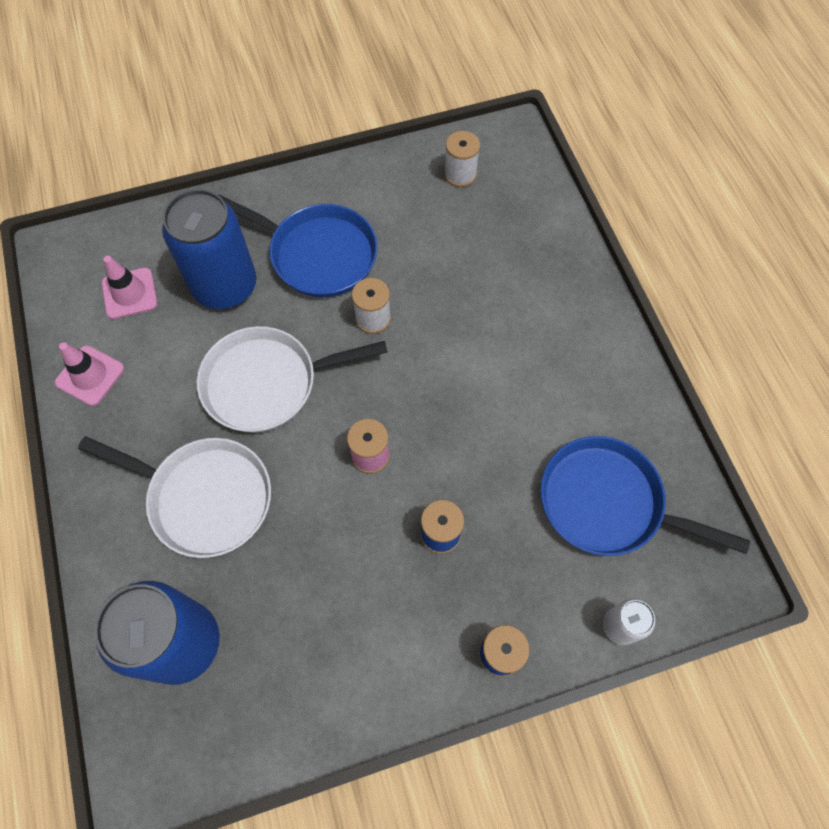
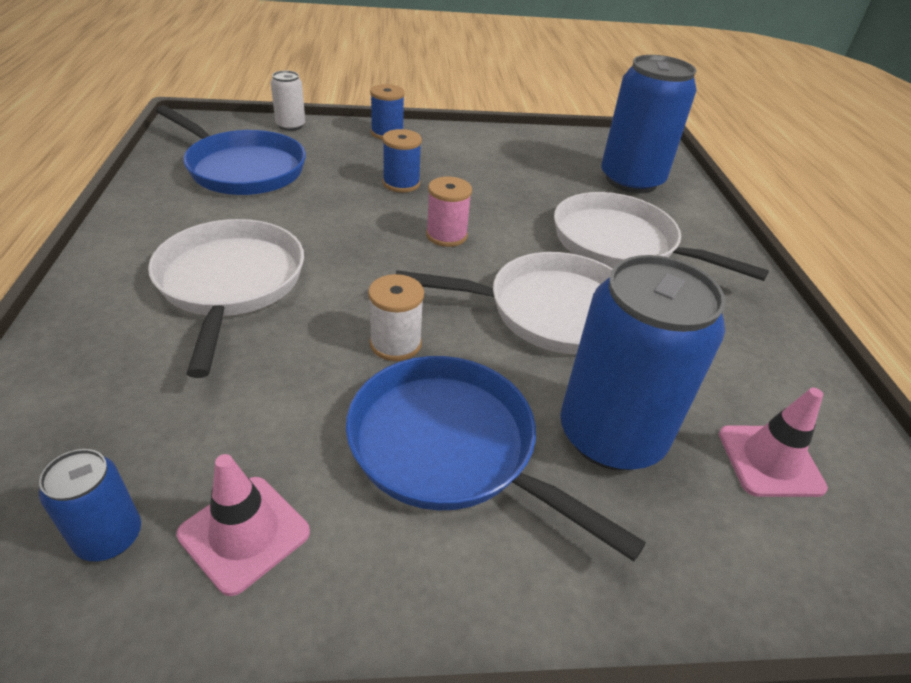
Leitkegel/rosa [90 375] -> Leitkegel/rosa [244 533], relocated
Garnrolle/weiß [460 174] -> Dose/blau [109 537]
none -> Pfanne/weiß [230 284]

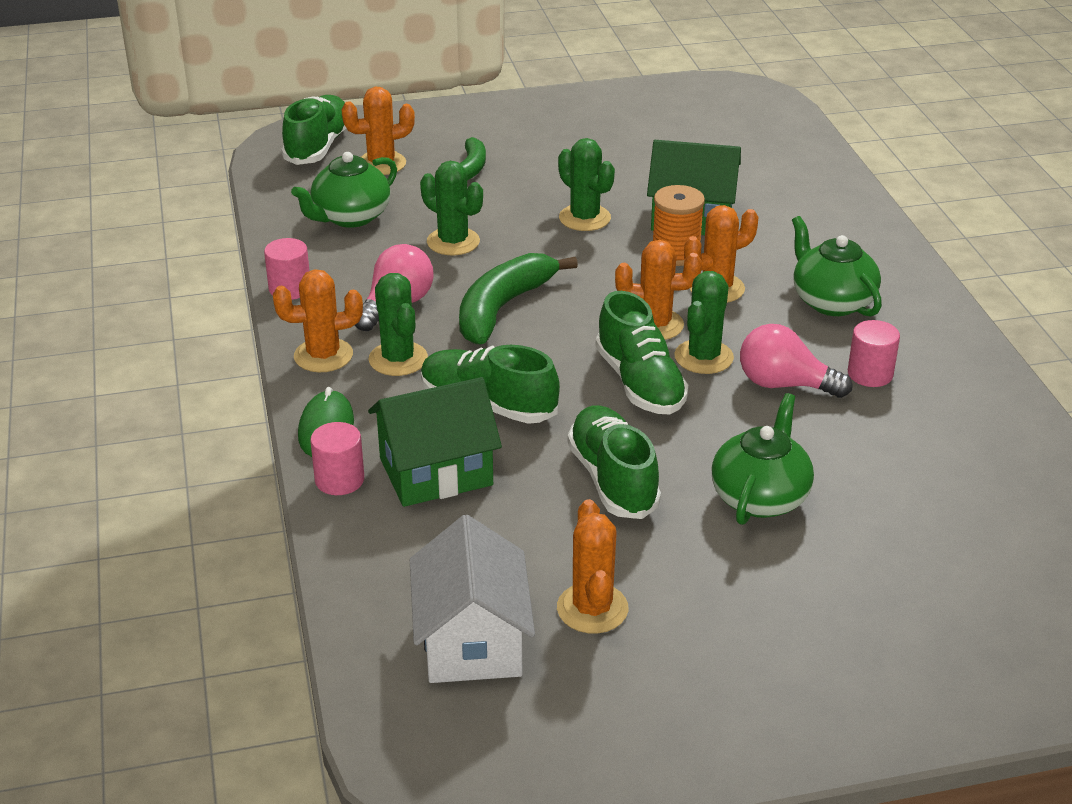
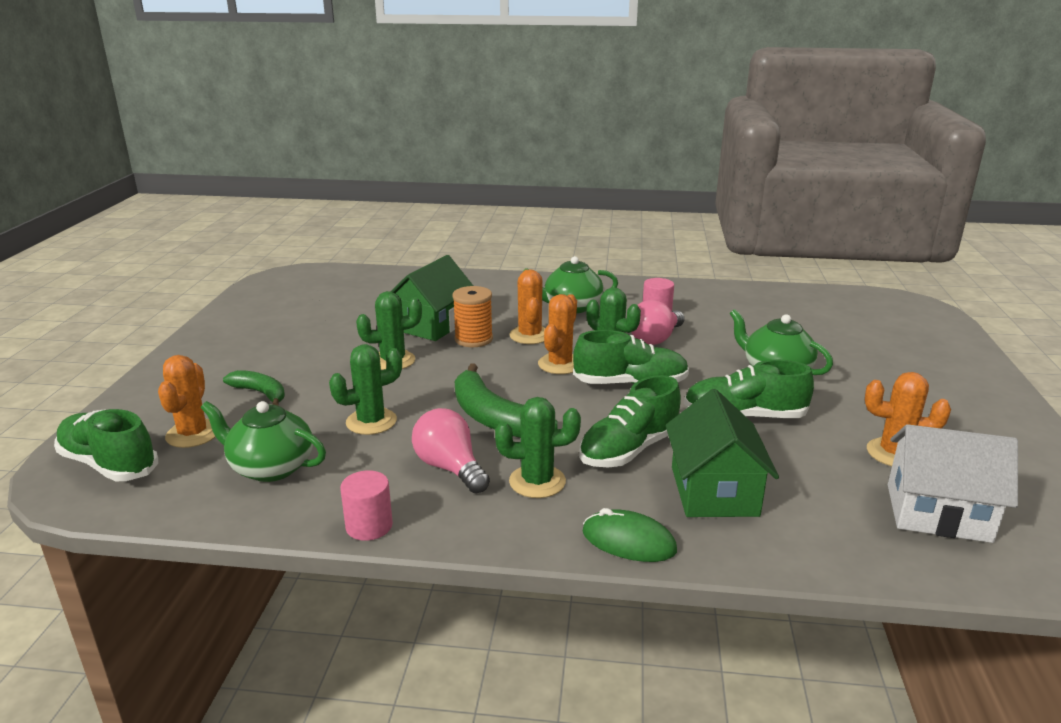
Kaktus/orange [323 356] -> none
Teekanne/grün [350 217] -> Teekanne/grün [271 467], 135 degrees clockwise
Vollzylinder/rosa [339 480] -> none

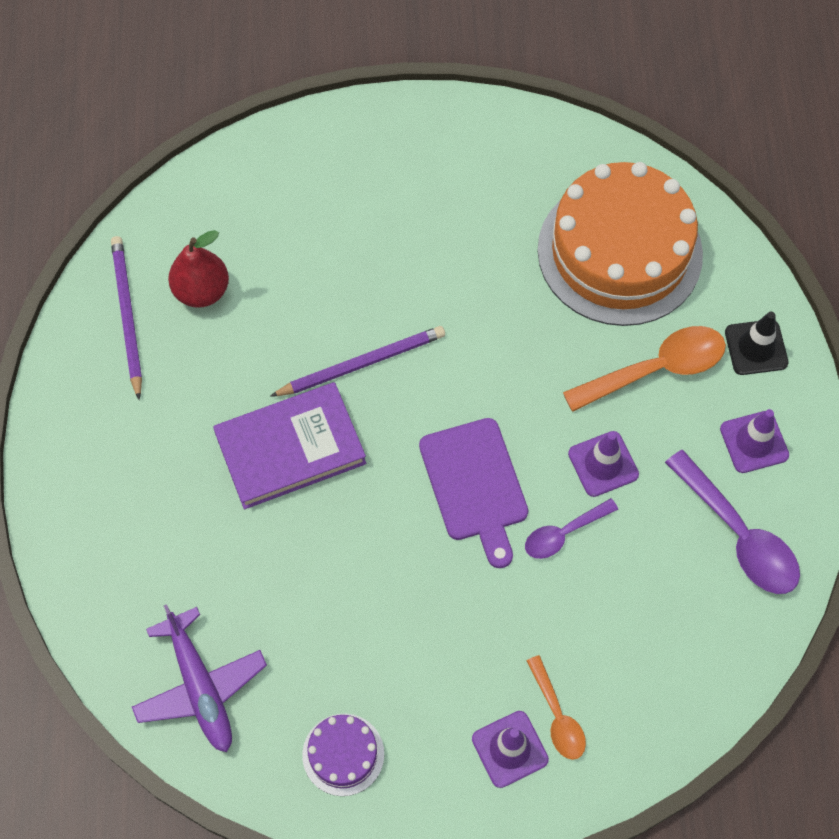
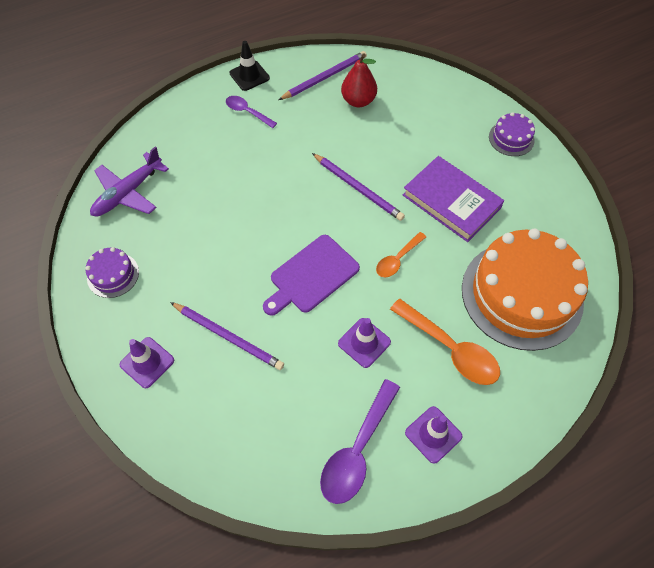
Buch/lila [290 448] -> Buch/lila [451 201], relocated
Löffel/lila [564 533] -> Löffel/lila [247 112], relocated
Löffel/orange [557 716] -> Löffel/orange [397 259], relocated
Leitkegel/schwarz [756 347] -> Leitkegel/schwarz [249 76], relocated
none -> Bleistift/lila [228 337]
none -> Kuchen/lila [511 138]

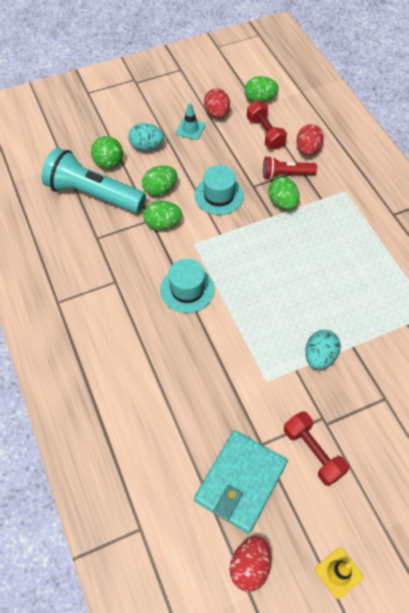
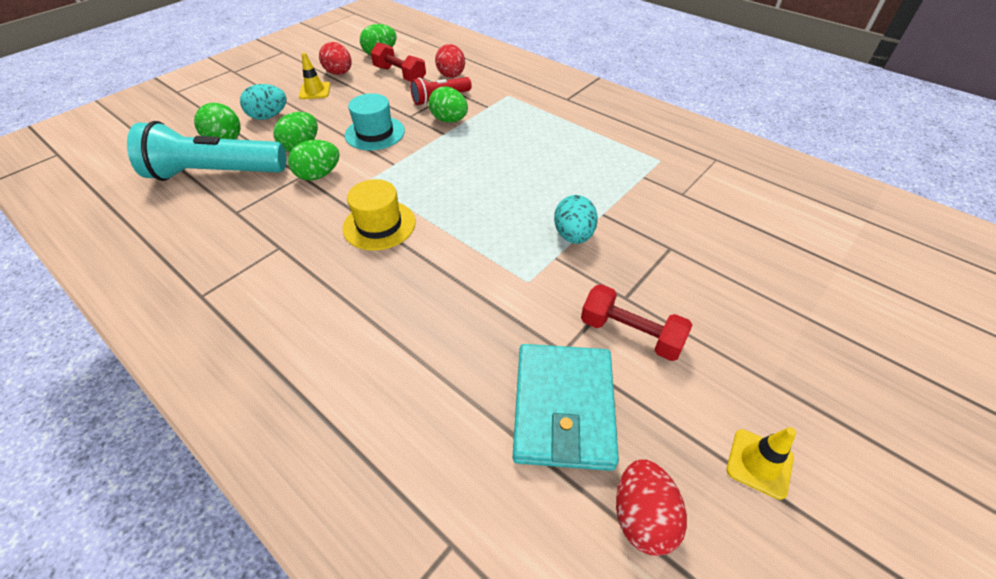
Hut/türkis [187 289] -> Hut/gelb [379 225]
Leitkegel/türkis [190 129] -> Leitkegel/gelb [315 91]

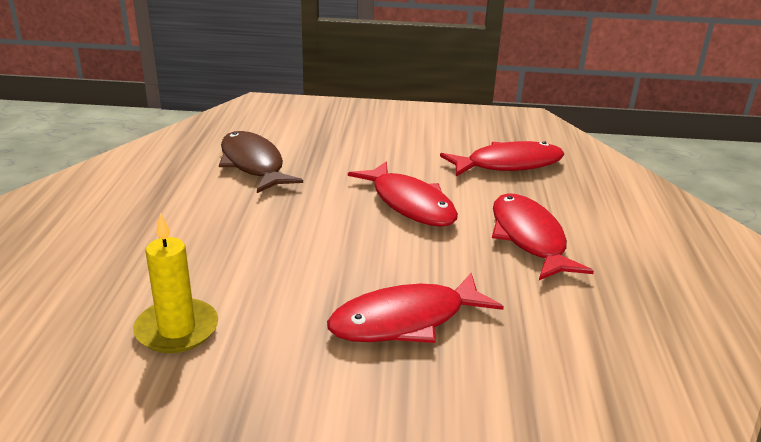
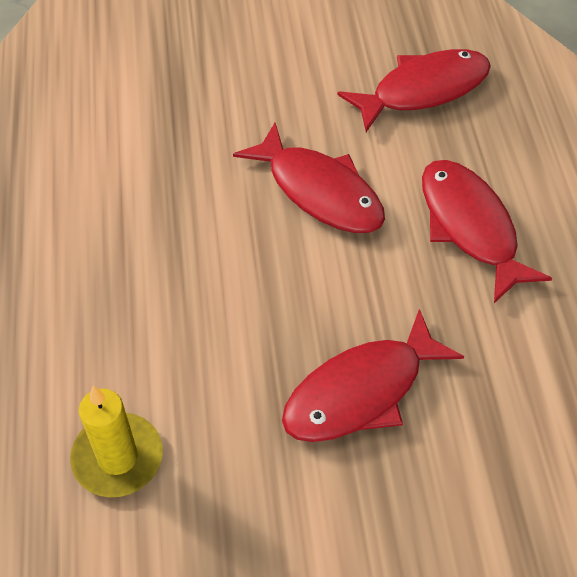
Fisch/braun [253 164] -> none

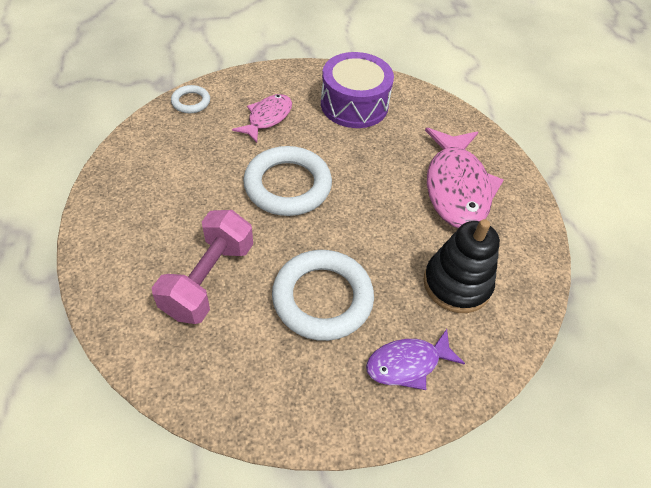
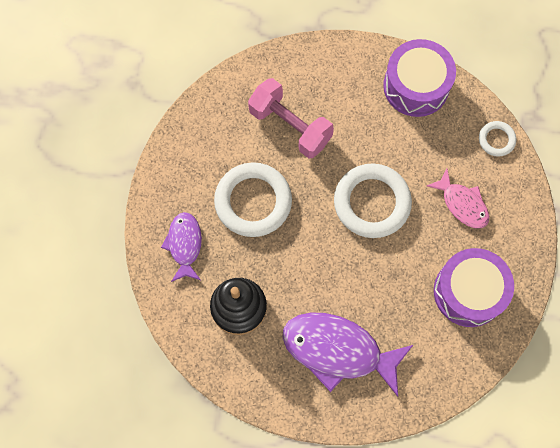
Fisch/rosa [456 187] -> Fisch/lila [338 350]
none -> Trommel/lila [416 86]

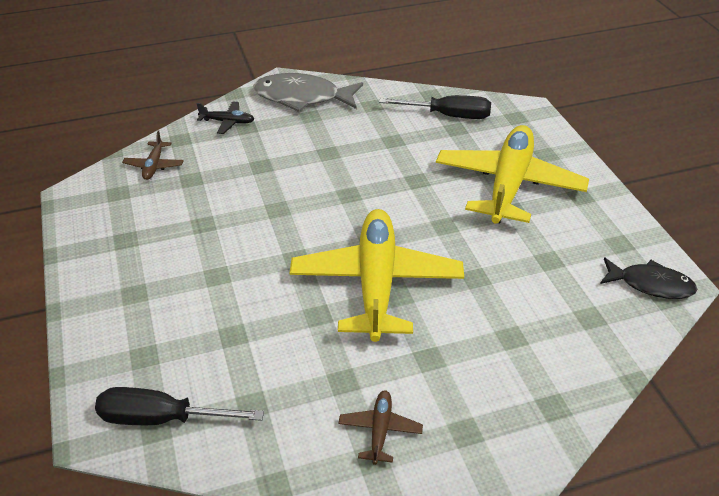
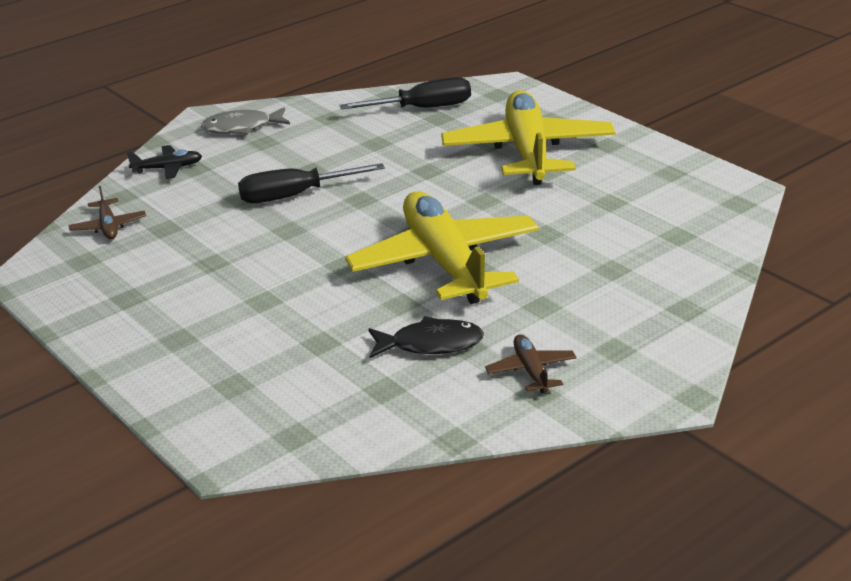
Schraubenzieher/schwarz [160 418] -> Schraubenzieher/schwarz [293 196], relocated
Fisch/grau [302 98] -> Fisch/grau [241 128], x0.65
Fisch/schwarz [651 284] -> Fisch/schwarz [431 344], relocated

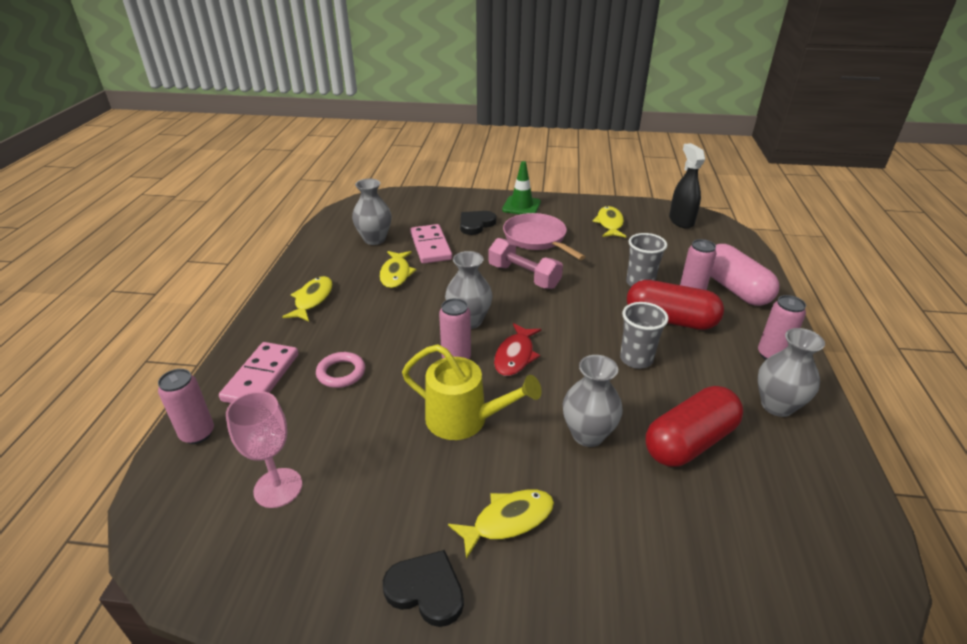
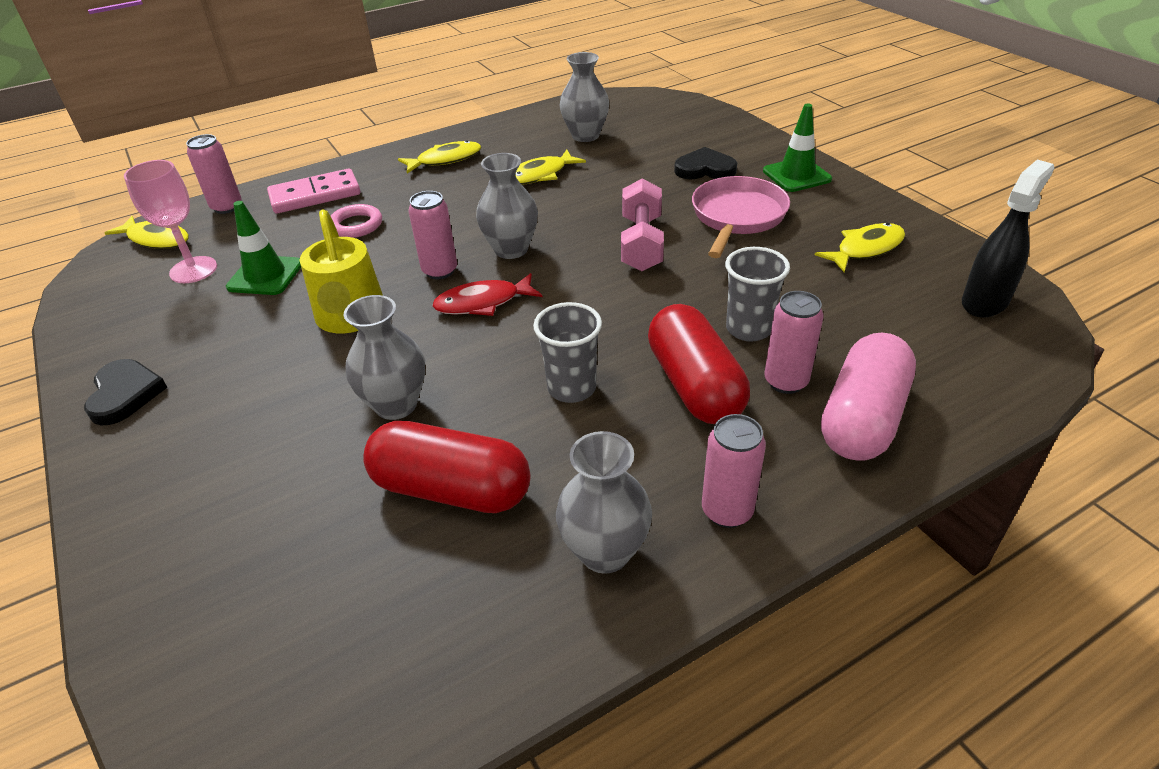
Dominostein/rosa [431 246] -> none
Fisch/gelb [508 520] -> Fisch/gelb [157 239], relocated
none -> Leitkegel/grün [265 276]

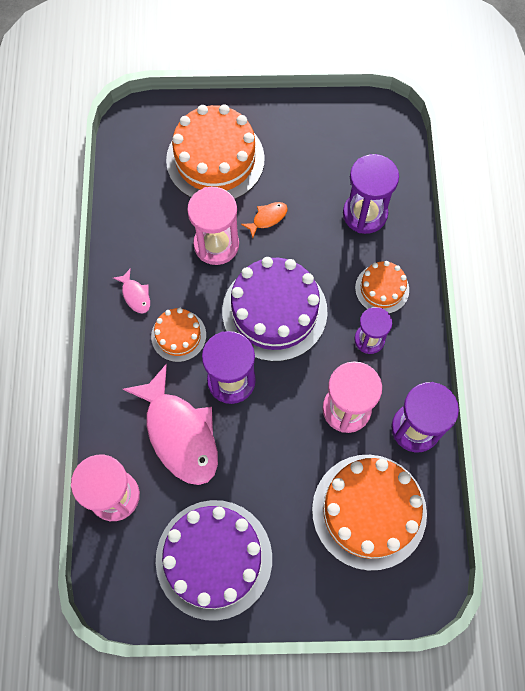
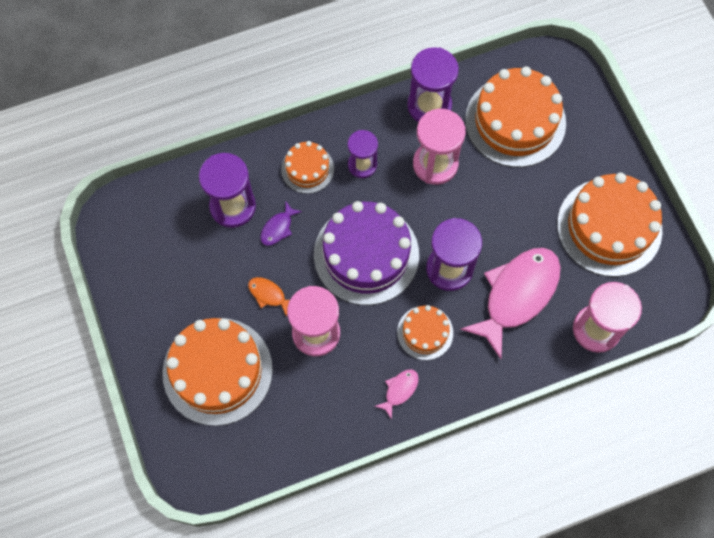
Kuchen/lila [214 559] -> Kuchen/orange [609 227]
none -> Fisch/lila [278 228]

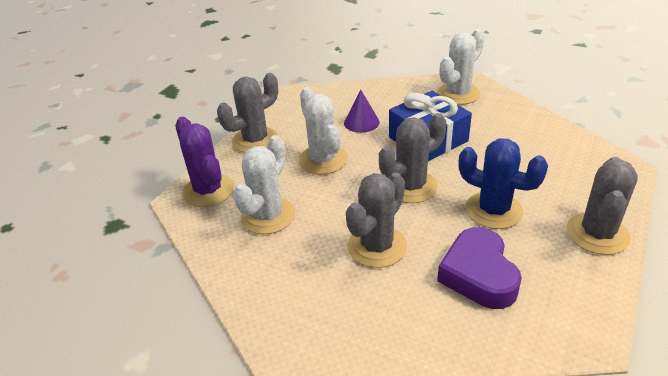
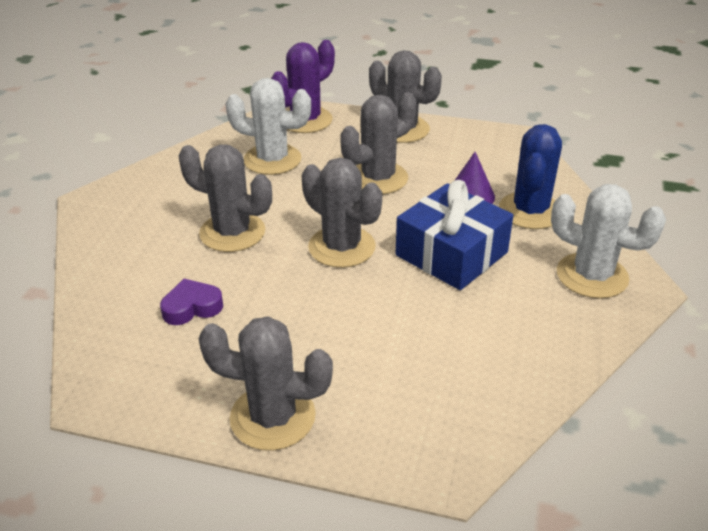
Kaktus/weiß [323 160] -> Kaktus/grau [378 178]
Herz/lila [478 274] -> Herz/lila [192 307], x0.58
Kaktus/blau [493 210] -> Kaktus/blau [530 211], relocated

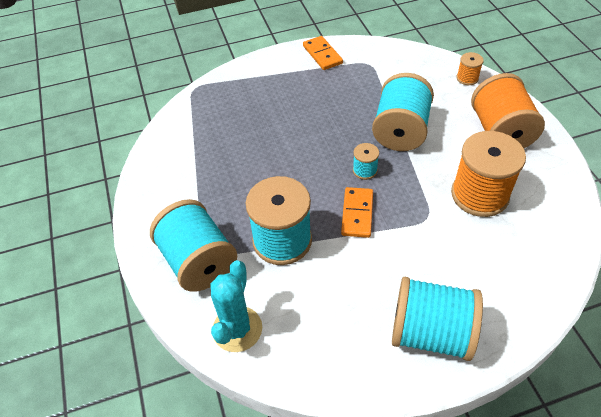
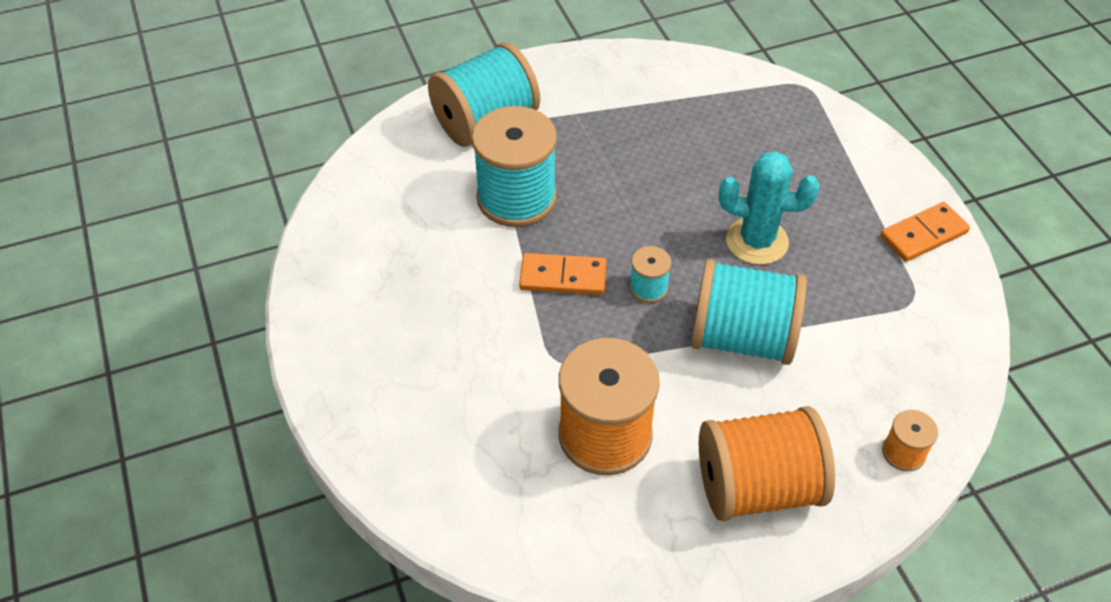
Kaktus/türkis [237 329] -> Kaktus/türkis [757 241], relocated
Garnrolle/türkis [430 333] -> none

